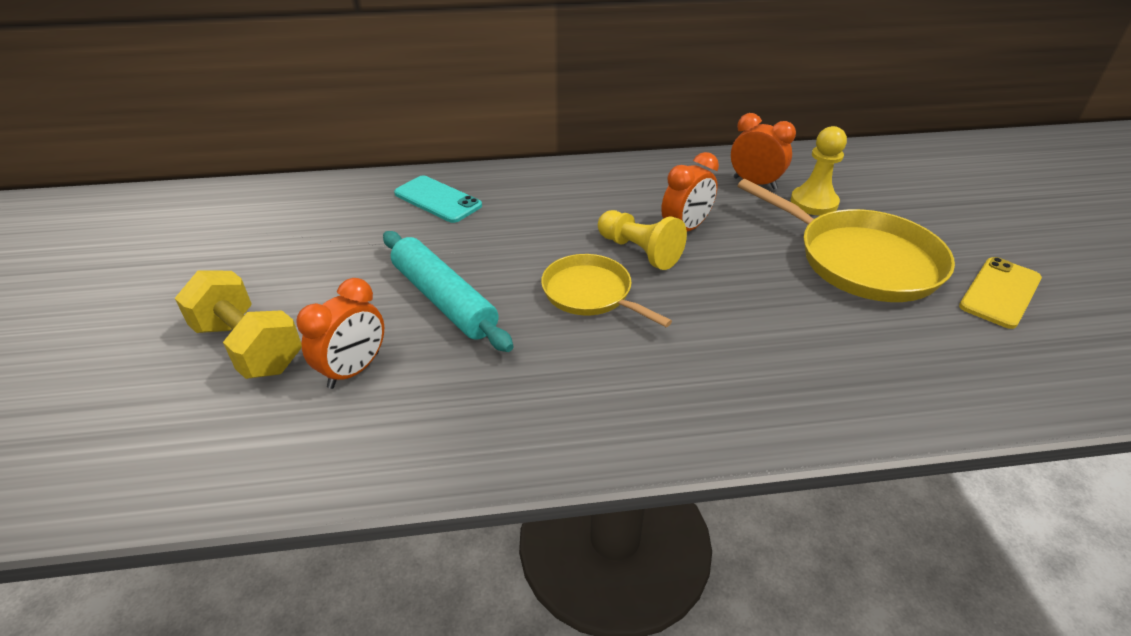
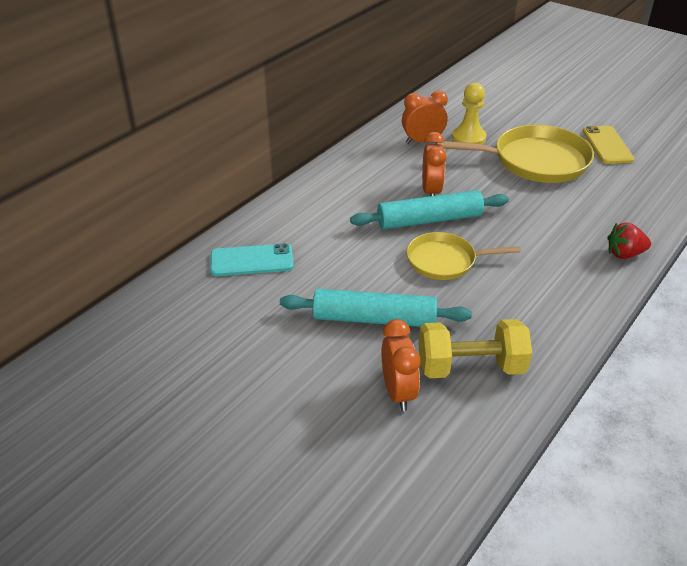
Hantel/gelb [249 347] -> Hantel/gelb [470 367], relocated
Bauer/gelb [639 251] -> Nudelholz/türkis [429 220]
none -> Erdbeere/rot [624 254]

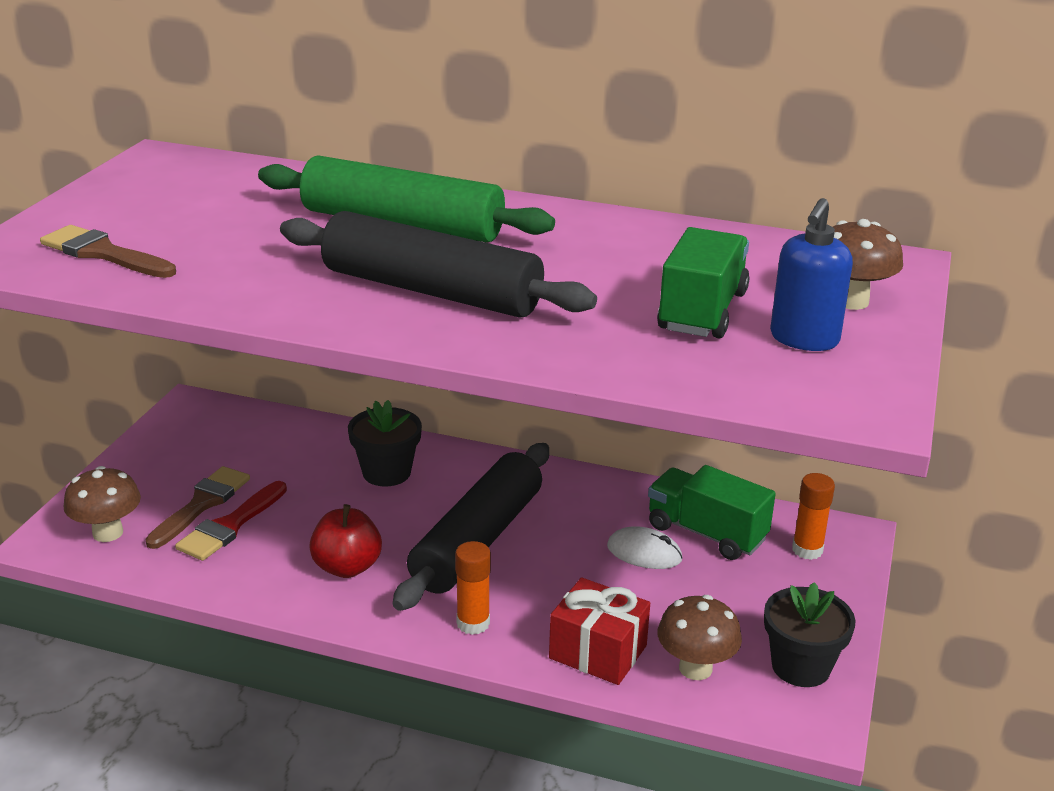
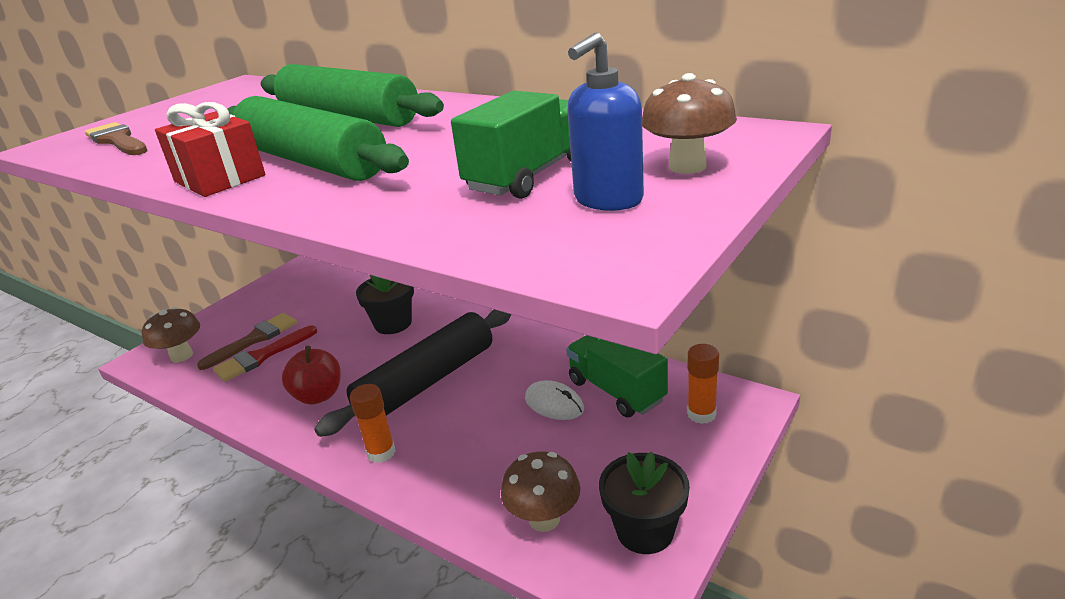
Nudelholz/schwarz [431 291] -> Nudelholz/grün [312 162]
Geschenk/rot [598 652] -> Geschenk/rot [219 178], relocated

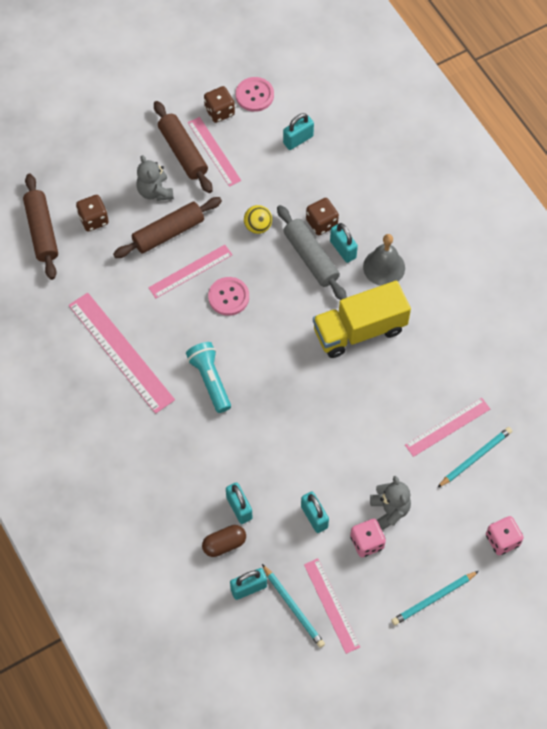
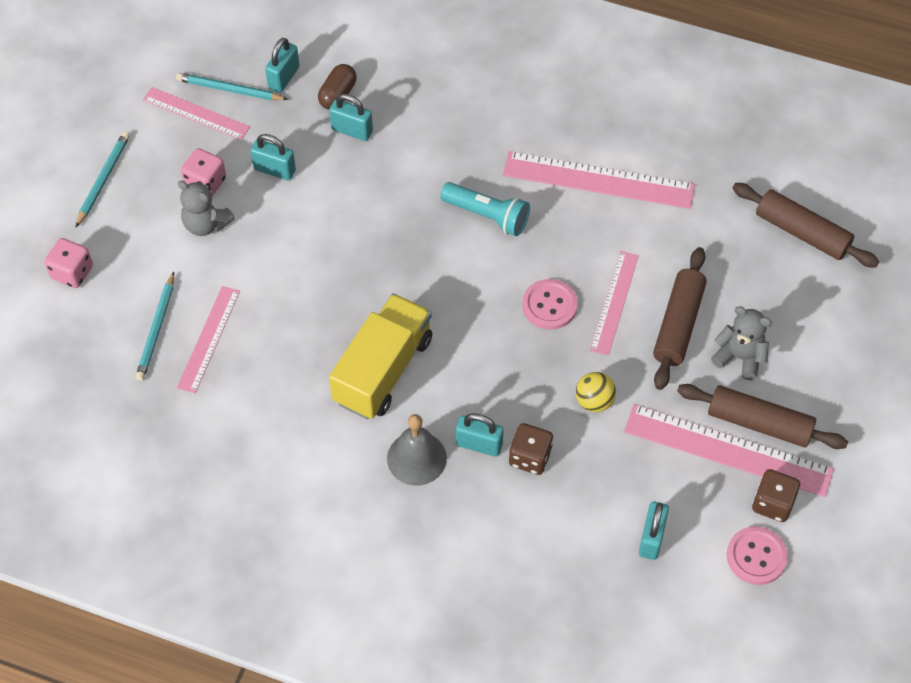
Spielwürfel/braun [93 219] -> none
Lineal/rosa [214 151] -> Lineal/rosa [728 450], x1.63
Nudelholz/grau [311 258] -> none

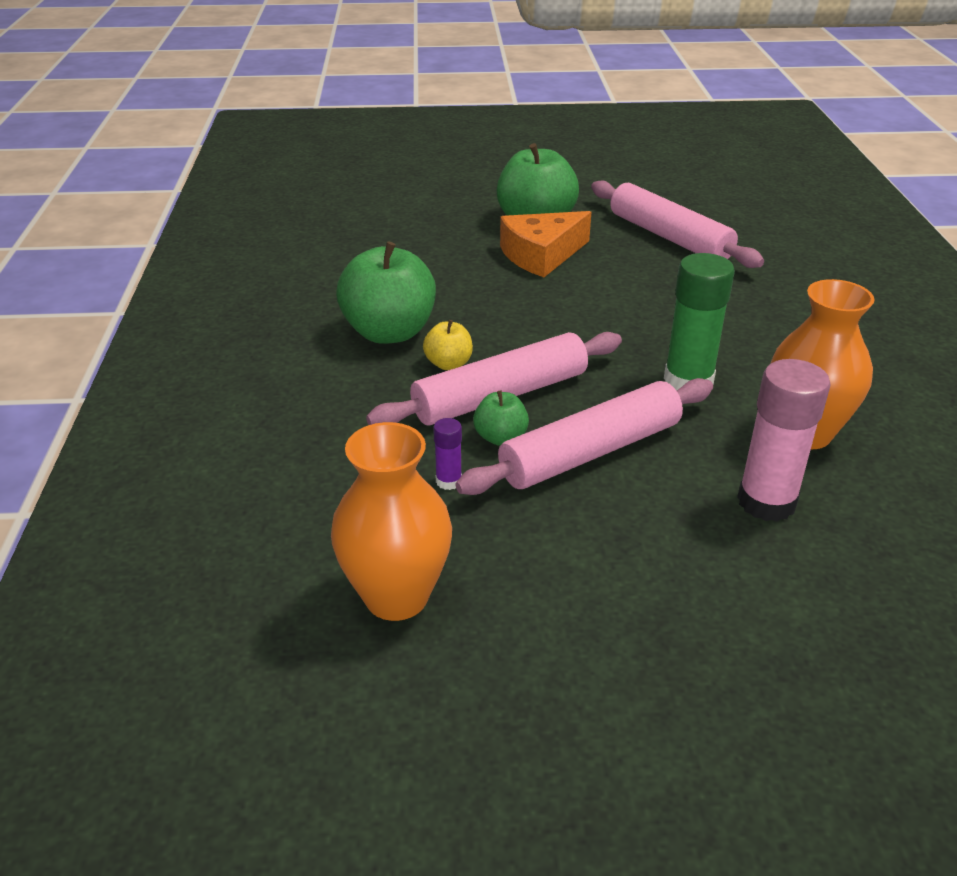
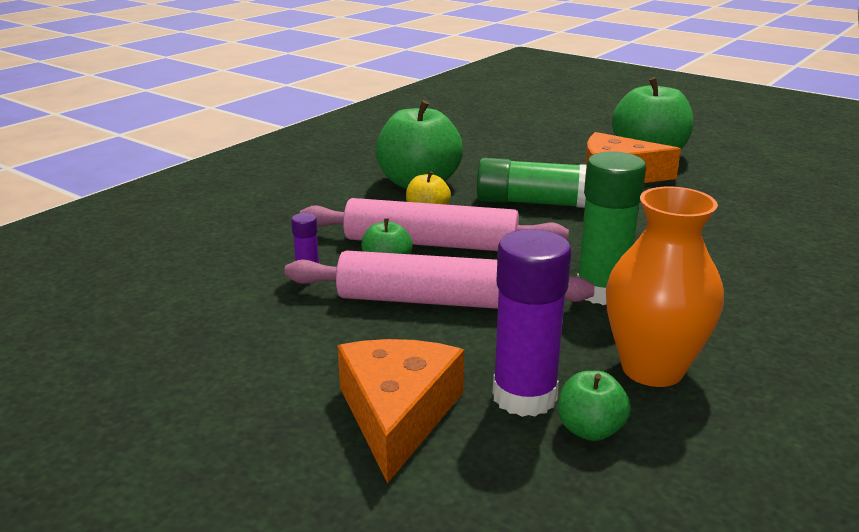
Vase/orange [396 596] -> none
Nudelholz/rosa [669 237] -> none
Klebestift/rosa [766 502] -> Klebestift/lila [524 396]
none -> Käse/orange [398 414]
none -> Klebestift/grün [534 203]
none -> Apfel/grün [590 430]

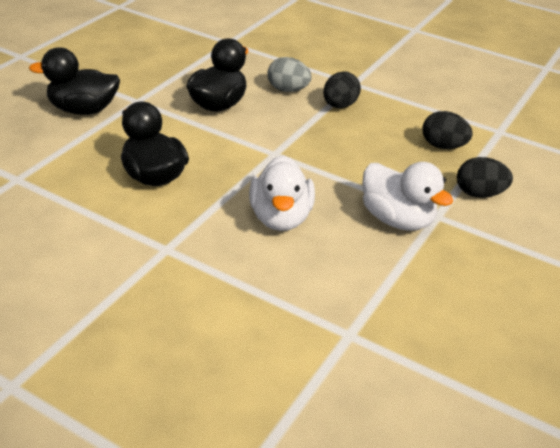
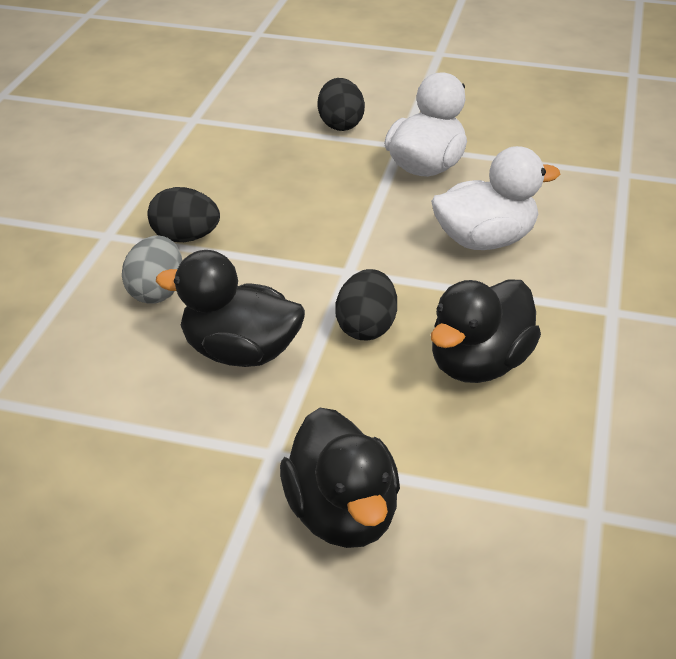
Ei/schwarz [443 146] -> Ei/schwarz [366 328], relocated

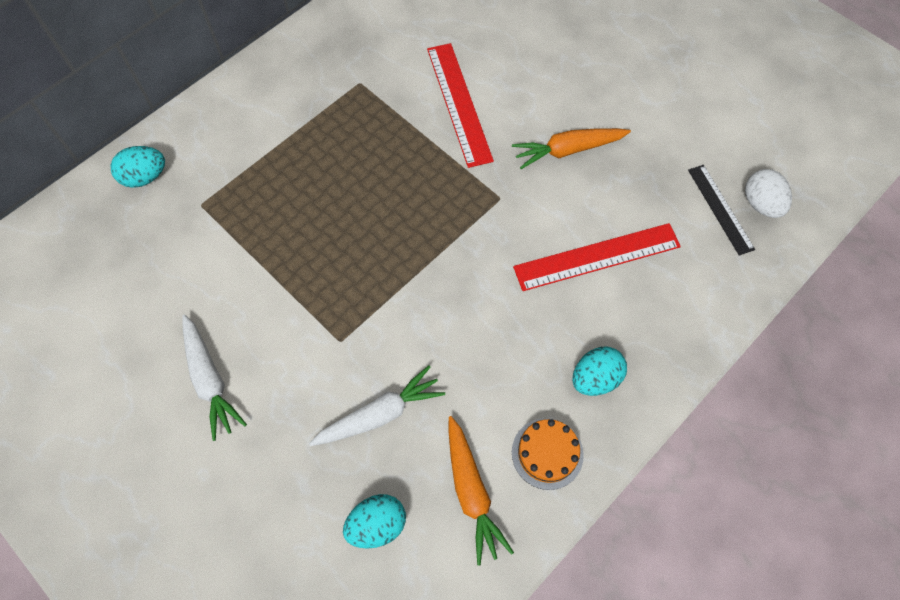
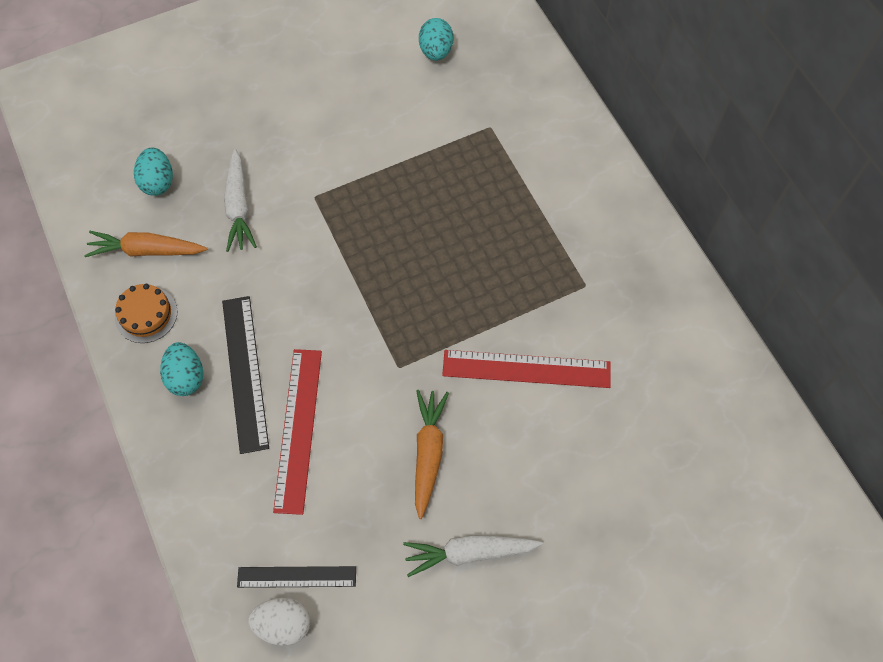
Ei/türkis [145 177] -> Ei/türkis [436 51], relocated
Karotte/weiß [210 380] -> Karotte/weiß [469 553], relocated
none -> Lineal/schwarz [245 372]

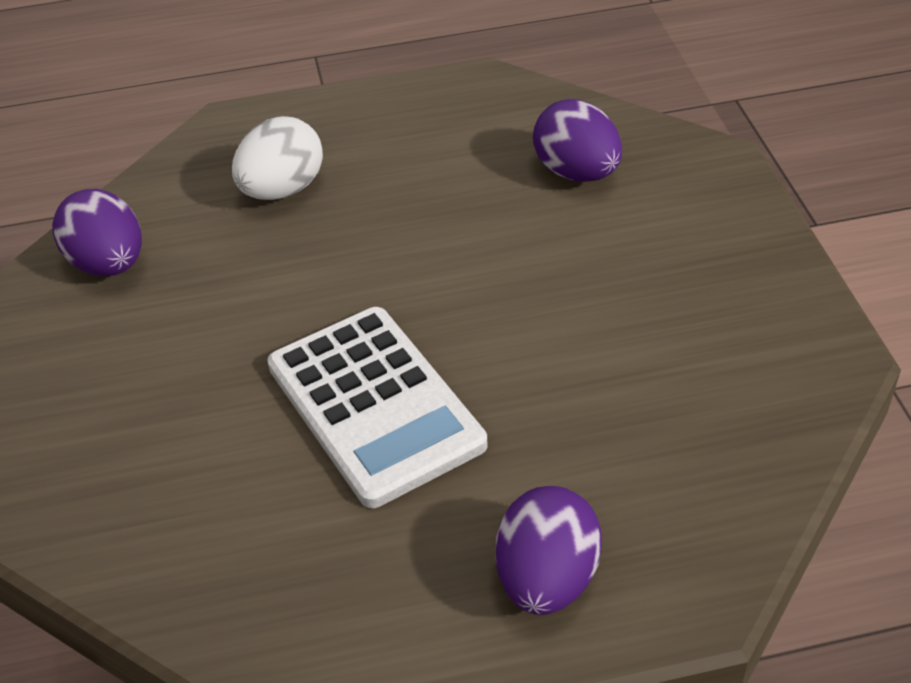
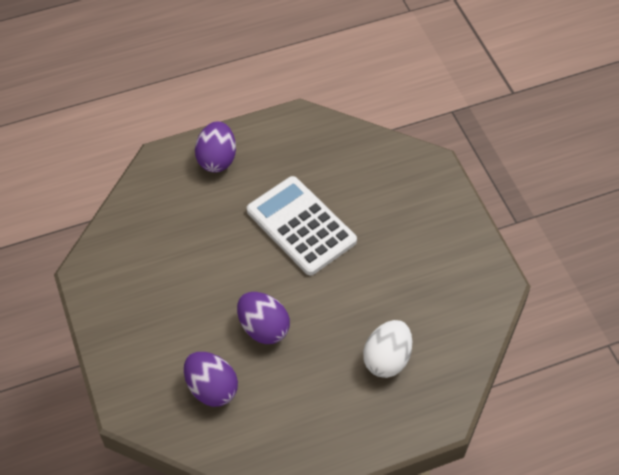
Ei/lila [109 264] -> Ei/lila [263 328], relocated

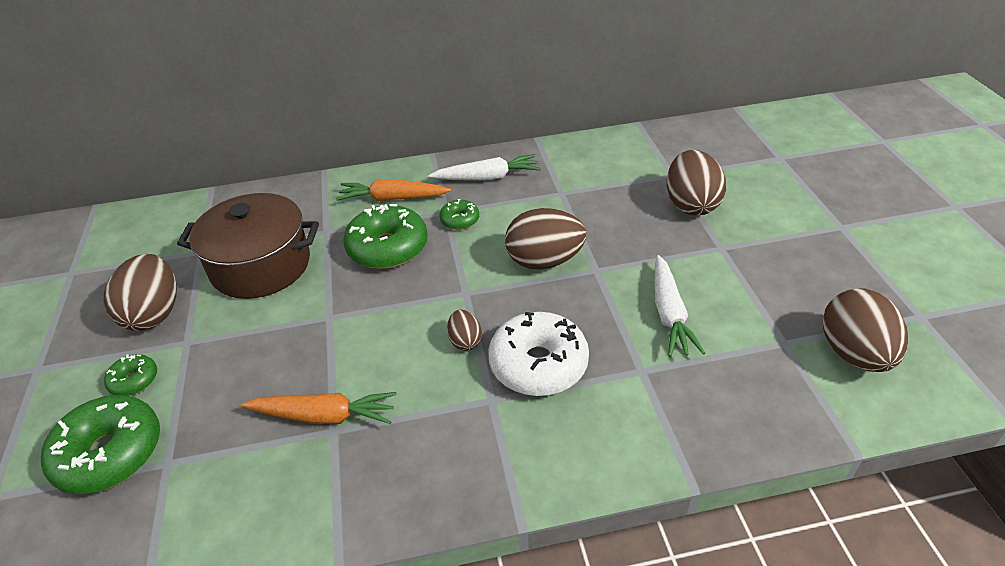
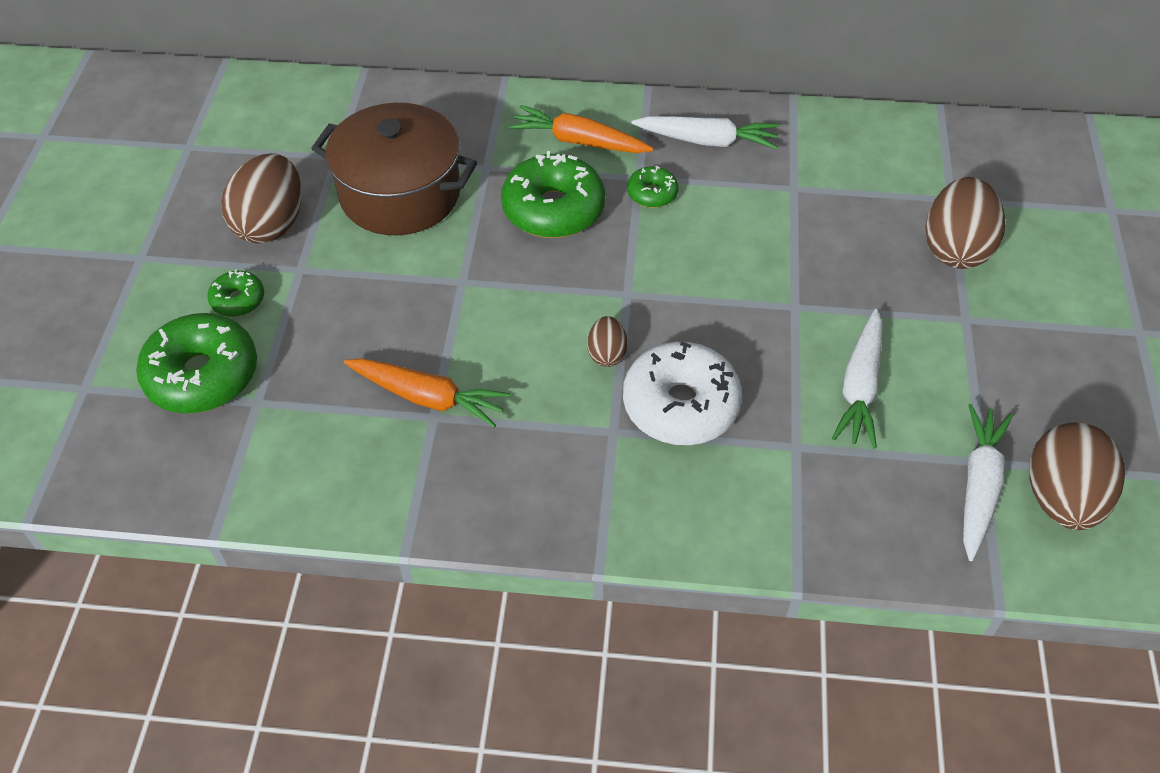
Ei/braun [544 261] -> none
none -> Karotte/weiß [978 486]

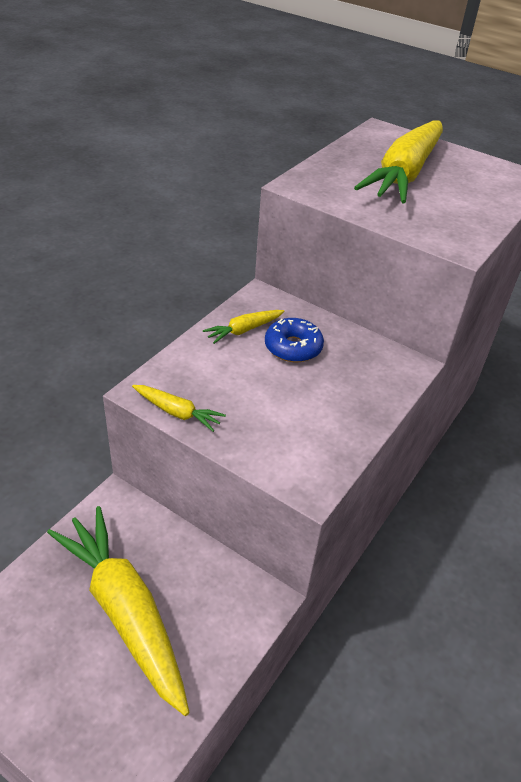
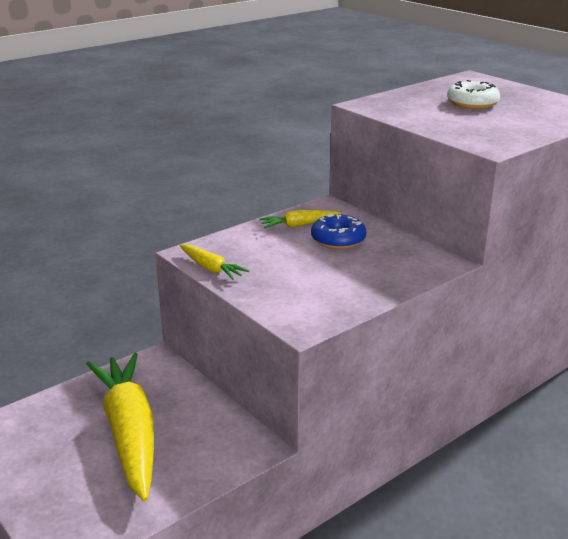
Karotte/gelb [404 174] -> Donut/weiß [472 103]

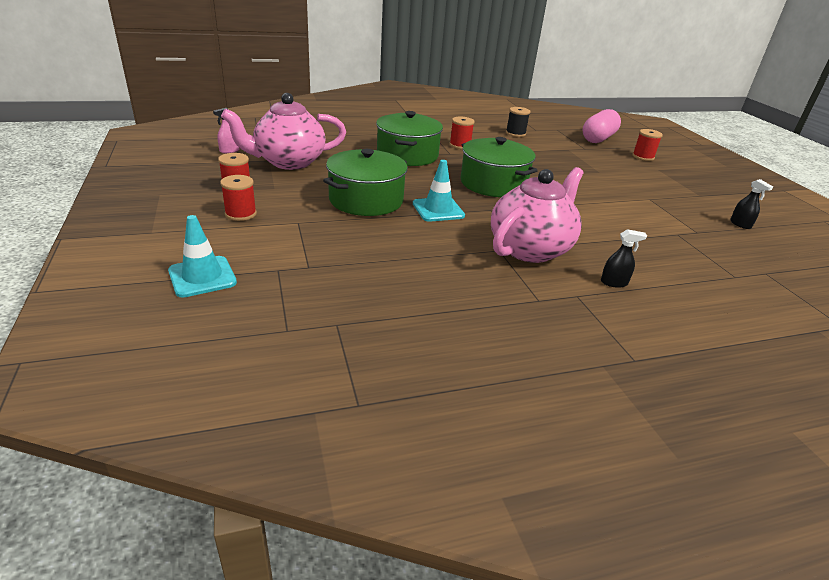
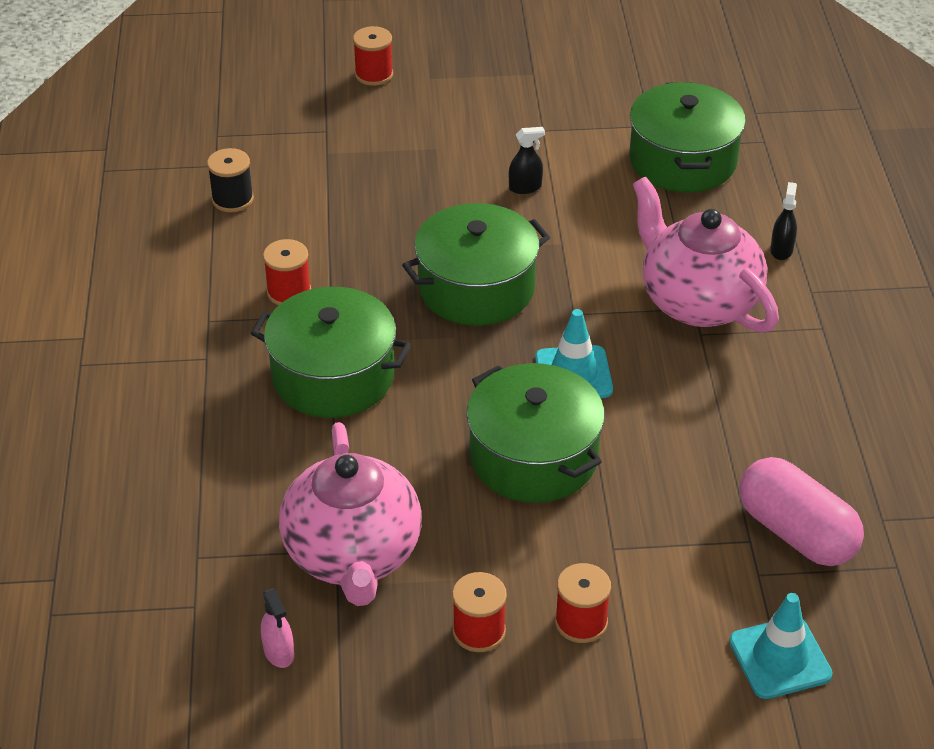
Kapsel/rosa [598 139] -> Kapsel/rosa [796 532], relocated
Sprühflasche/schwarz [740 224] -> Sprühflasche/schwarz [525 187], relocated
none -> Kochtopf/grün [682 160]

